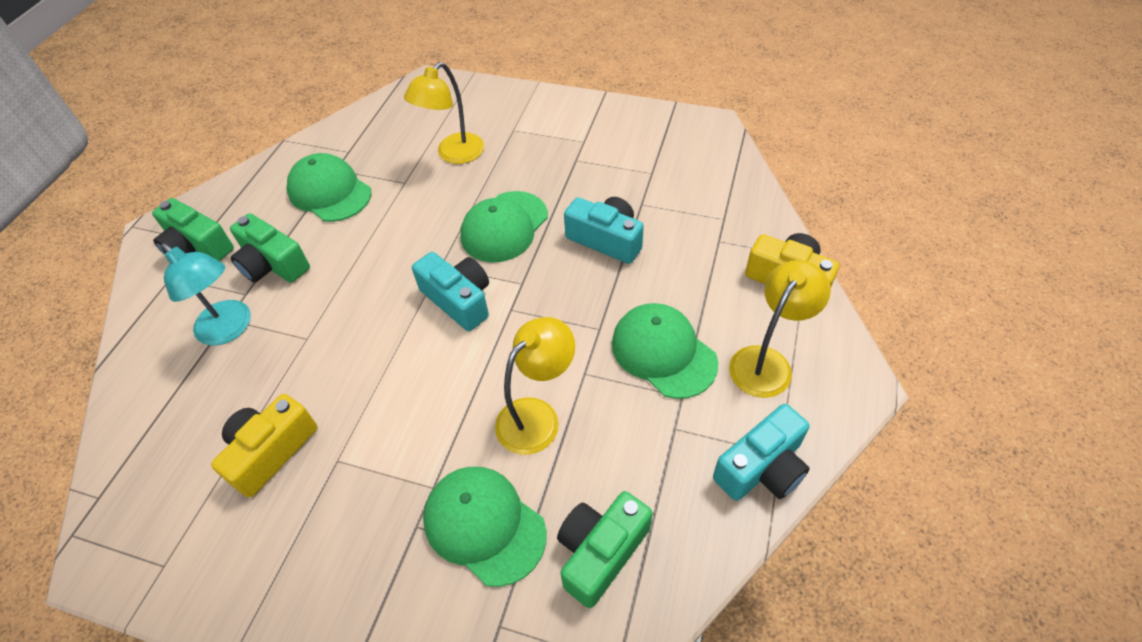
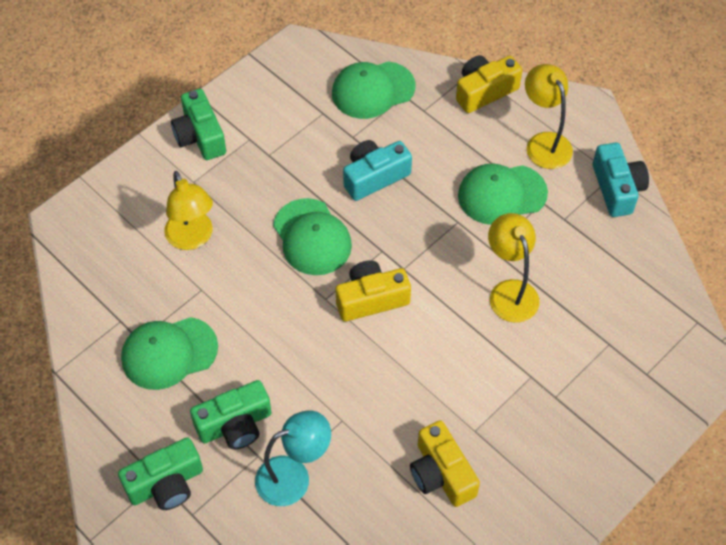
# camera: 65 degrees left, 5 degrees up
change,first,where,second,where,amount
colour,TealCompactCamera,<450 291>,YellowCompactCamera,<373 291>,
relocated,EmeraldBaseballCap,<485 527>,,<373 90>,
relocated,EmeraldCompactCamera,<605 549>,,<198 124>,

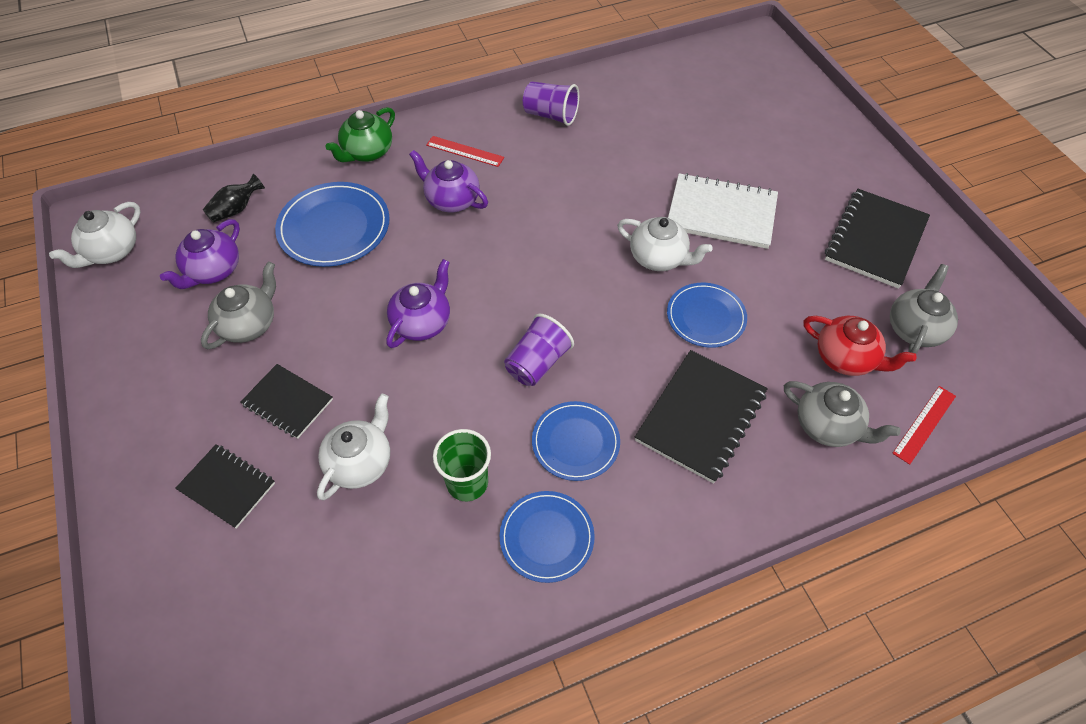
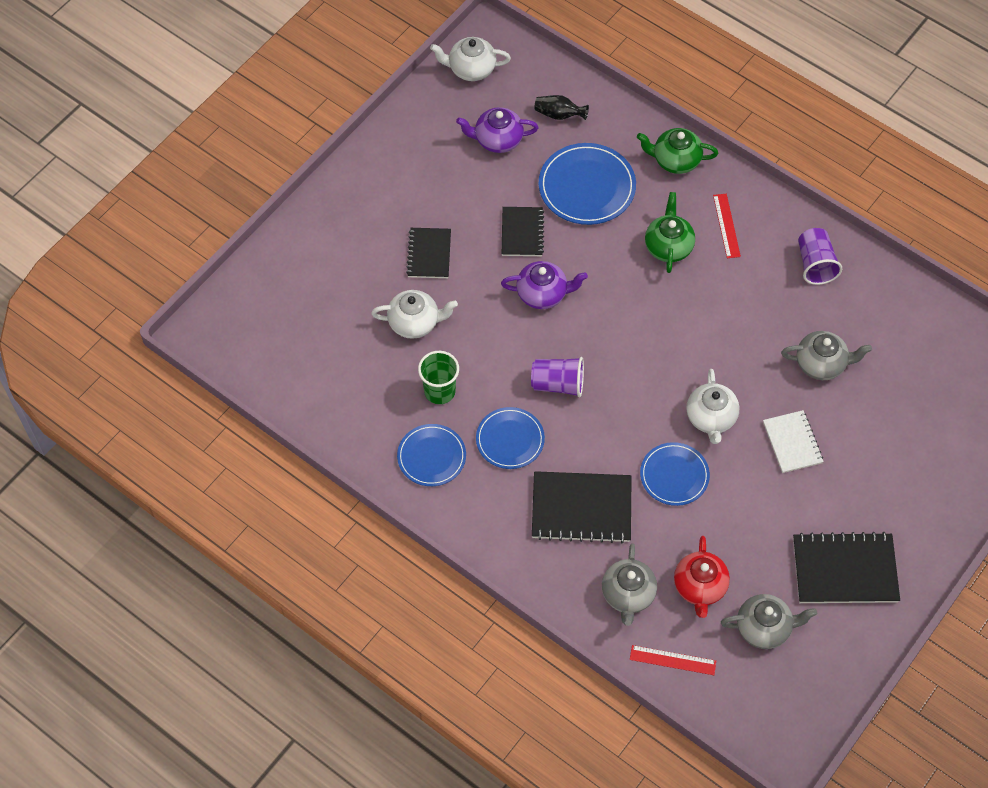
# camera: 60 degrees right, 5 degrees up
change,first,where,second,where,amount
colour,VioletTeapot,<448 181>,EmeraldTeapot,<670 232>,
size,PureWhiteNotebook,<723 211>,,<793 441>,x0.62
relocated,GreyTeapot,<238 305>,,<826 355>,
relocated,EbonyNotebook,<225 486>,,<523 231>,

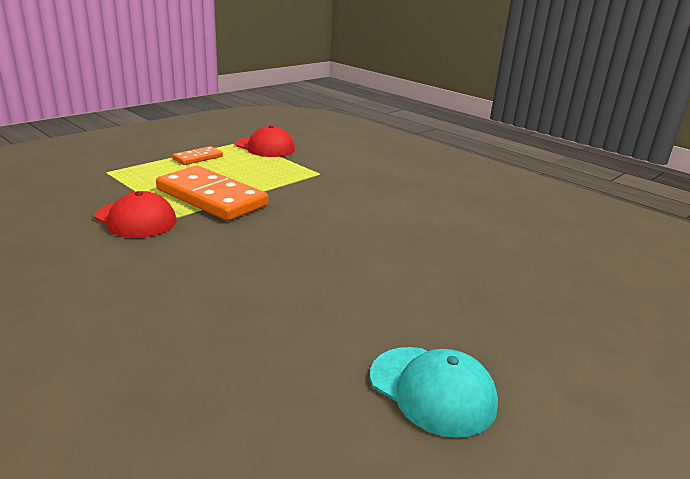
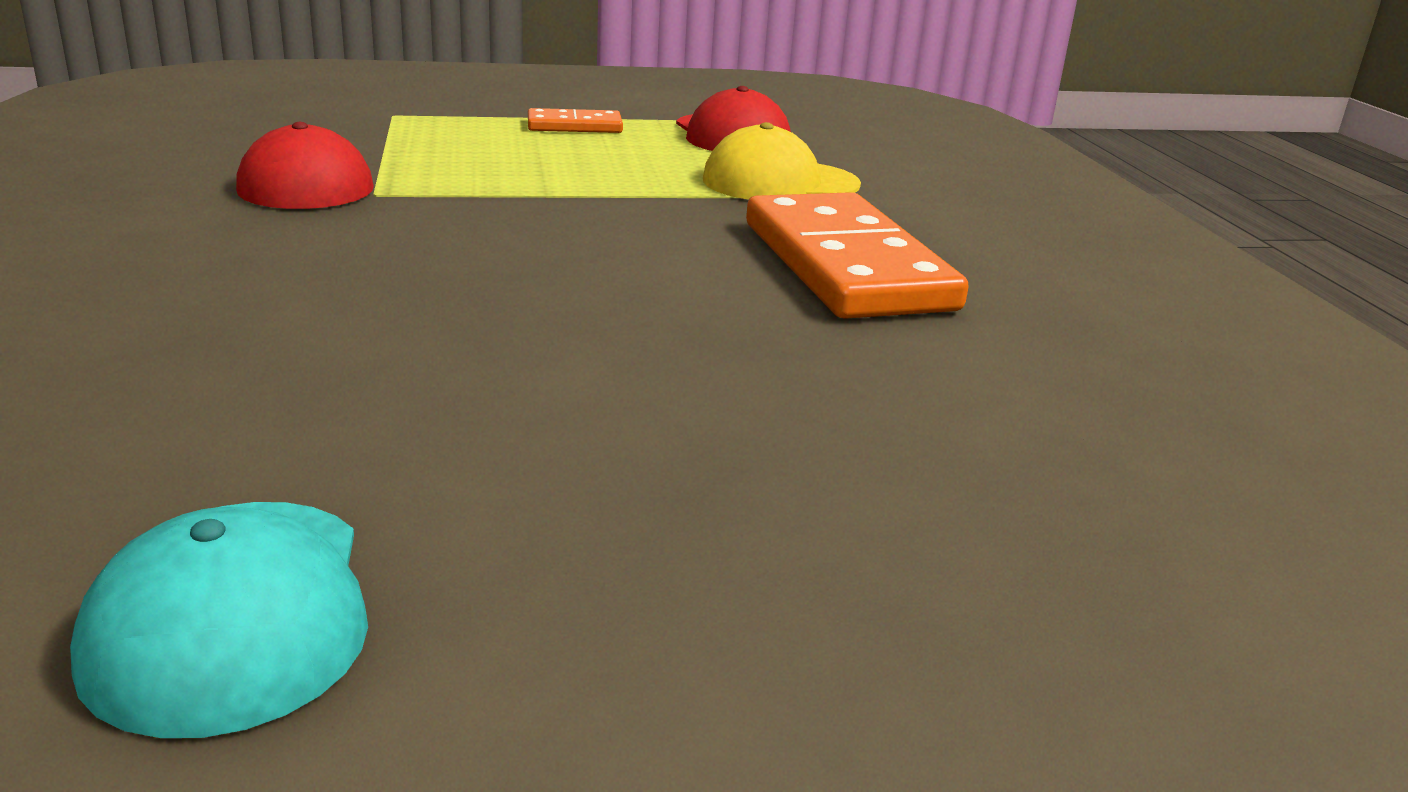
# camera: 35 degrees right, 0 degrees up
change,first,where,second,where,amount
relocated,OrangeColouredDominoPiece,<212 193>,,<857 255>,
appeared,,,YellowBaseballCap,<782 161>,

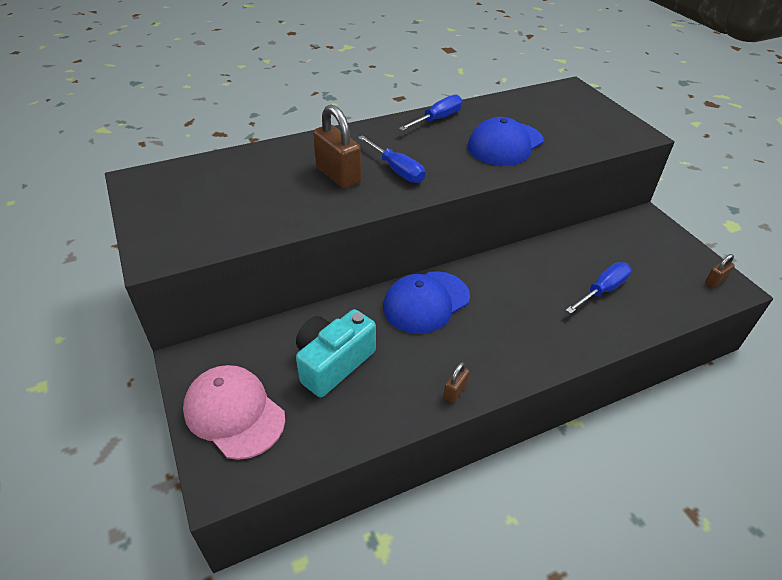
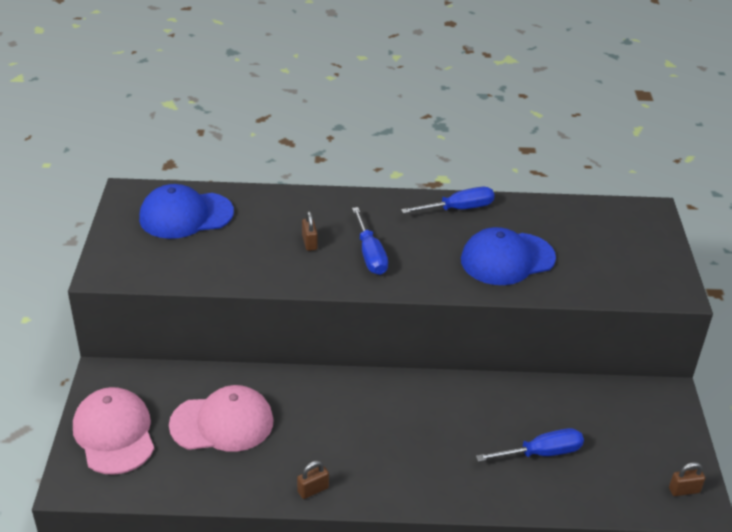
# camera: 25 degrees right, 5 degrees down
change,first,where,second,where,amount
size,BrownPadlock,<337 147>,,<310 231>,x0.48
relocated,CobaltBaseballCap,<426 302>,,<186 211>,
exchanged,TealCompactCamera,<336 353>,RosyBaseballCap,<221 418>,

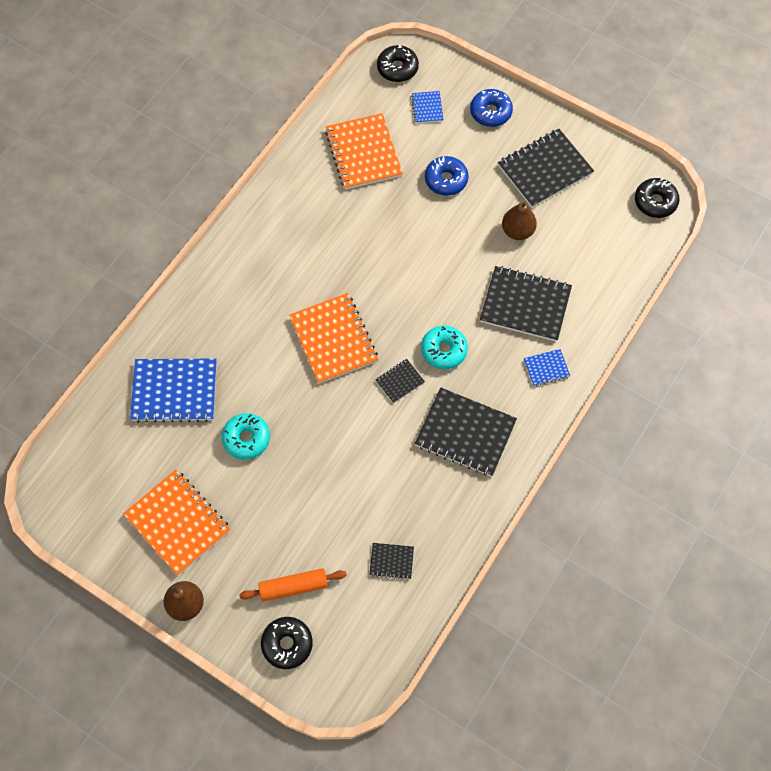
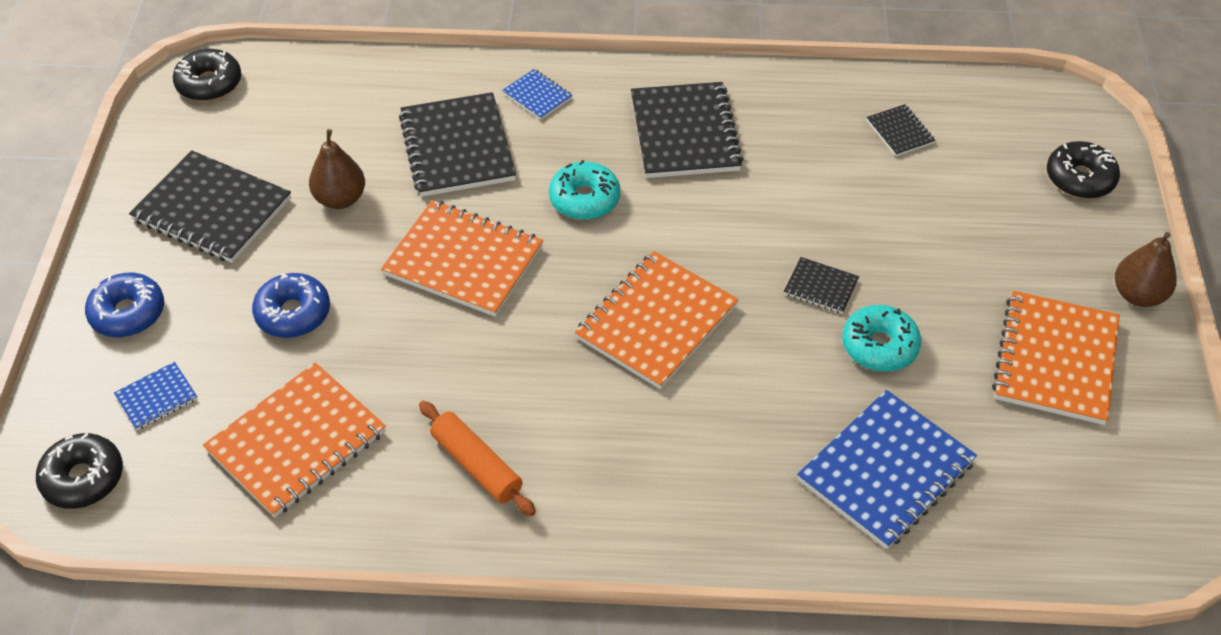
# camera: 120 degrees left, 15 degrees down
change,first,where,second,where,amount
spun,CobaltNotebook,<173 391>,,<887 469>,75 degrees clockwise
relocated,EbonyNotebook,<400 381>,,<821 285>,
relocated,OrangeColouredRollingPin,<293 585>,,<477 458>,
appeared,,,OrangeColouredNotebook,<462 258>,

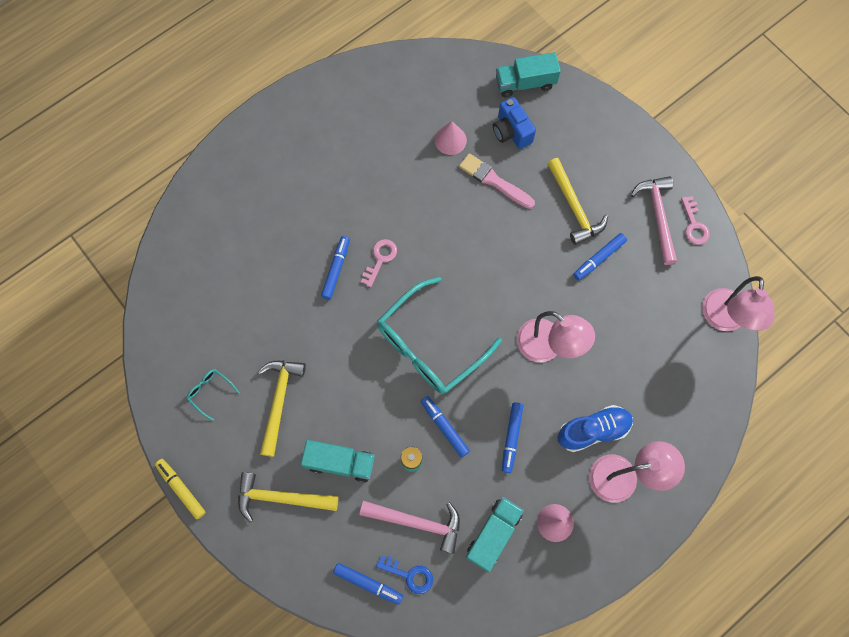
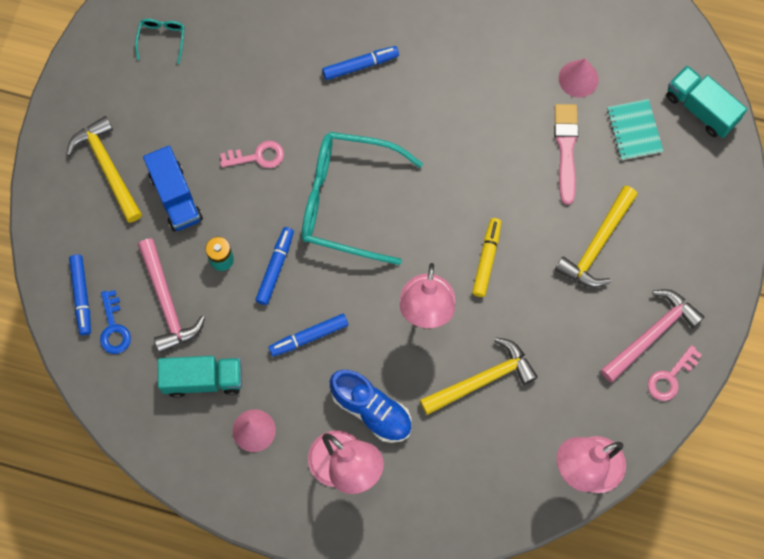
# camera: 55 degrees right, 0 degrees up
change,first,where,second,where,amount
exchanged,CobaltCompactCamera,<514 123>,TealNotebook,<635 130>,
missing,CobaltFeltPen,<600 256>,,,
relocated,RosyLatchkey,<379 263>,,<252 154>,
relocated,YellowCarpenter'sHammer,<282 409>,,<479 376>,
colour,TealTruck,<338 461>,CobaltTruck,<173 189>,
relocated,YellowFeltPen,<180 489>,,<486 257>,

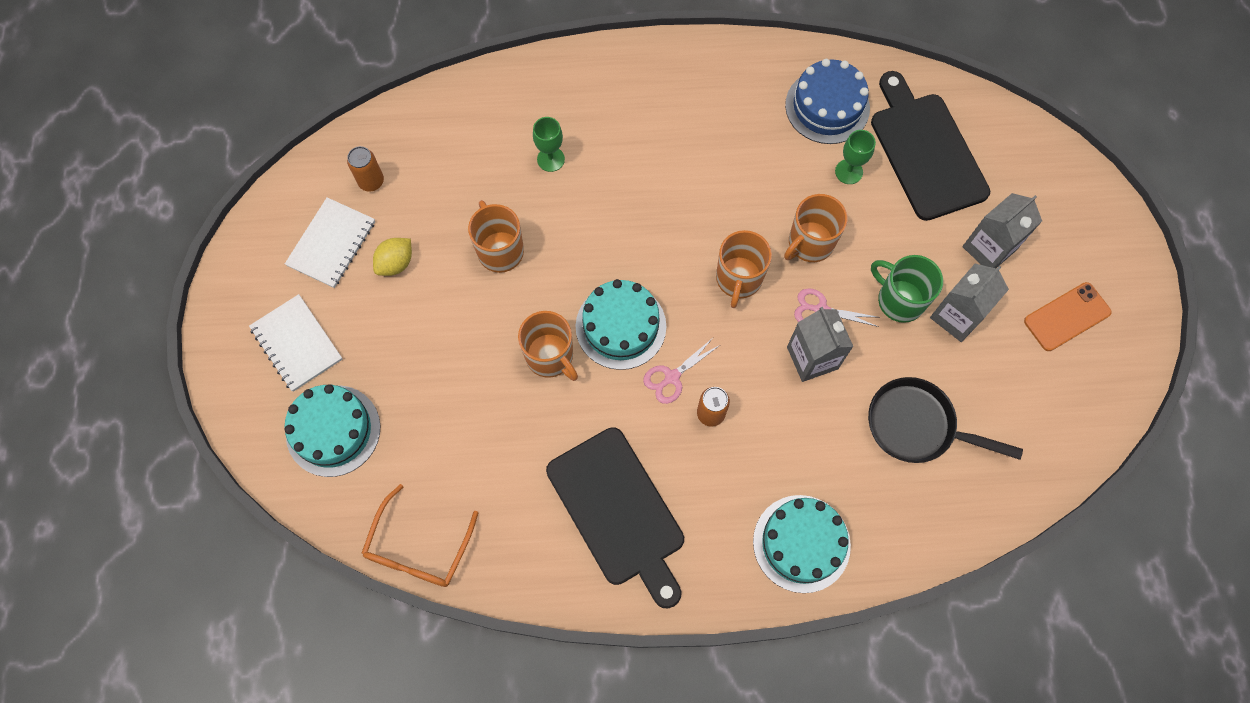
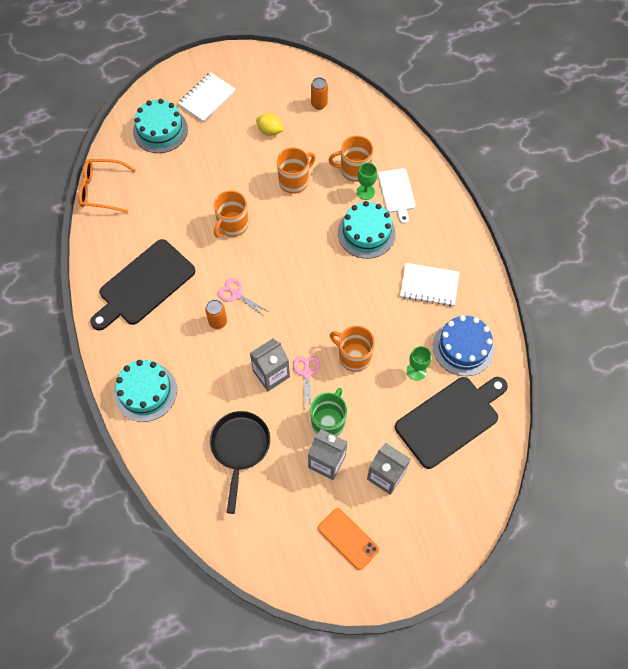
# camera: 75 degrees right, 5 degrees down
change,first,where,second,where,amount
relocated,PureWhiteNotebook,<330 242>,,<429 284>,
relocated,OrangeColouredCoffeeMug,<744 269>,,<351 158>,
relocated,TealGateau,<621 324>,,<366 230>,
appeared,,,PureWhiteBreadBoard,<397 196>,

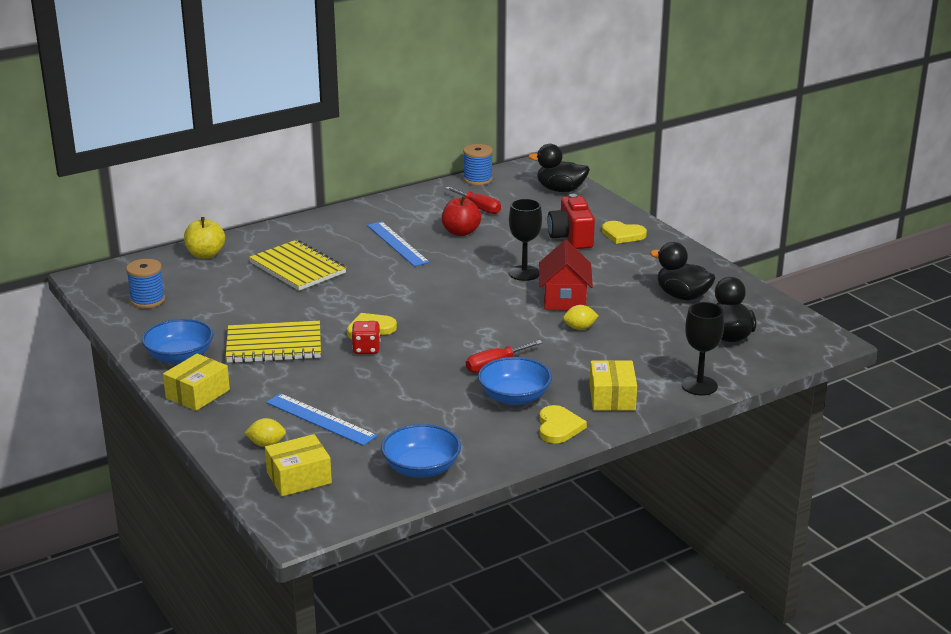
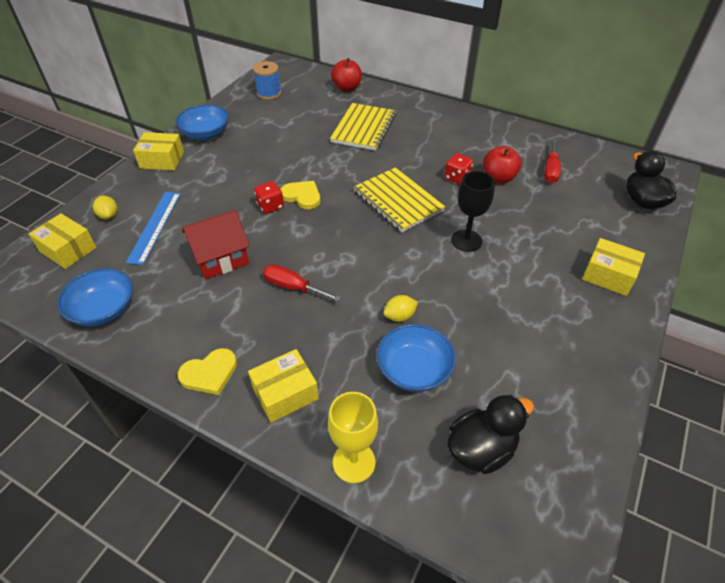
# camera: 60 degrees right, 20 degrees up
change,first,where,second,where,amount
missing,CobaltSpool,<478 165>,,,
missing,CrimsonCompactCamera,<571 221>,,,
colour,YellowApple,<204 238>,CrimsonApple,<346 75>,
missing,CobaltRuler,<398 244>,,,
exchanged,YellowHeartShape,<624 232>,YellowPackage,<613 267>,
relocated,CrimsonHouse,<566 275>,,<216 244>,
missing,EbonyToyDuck,<682 271>,,,
colour,EbonyWineGlass,<703 349>,YellowWineGlass,<353 437>,
spun,YellowToyLemon,<580 317>,,<400 308>,75 degrees counterclockwise
relocated,YellowNotebook,<273 342>,,<399 199>,
relocated,CobaltDeepDish,<515 381>,,<416 358>,
appeared,,,CrimsonGameDie,<459 168>,

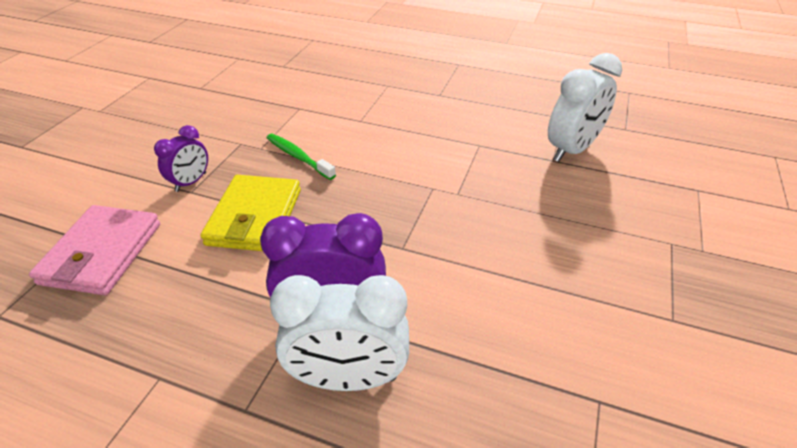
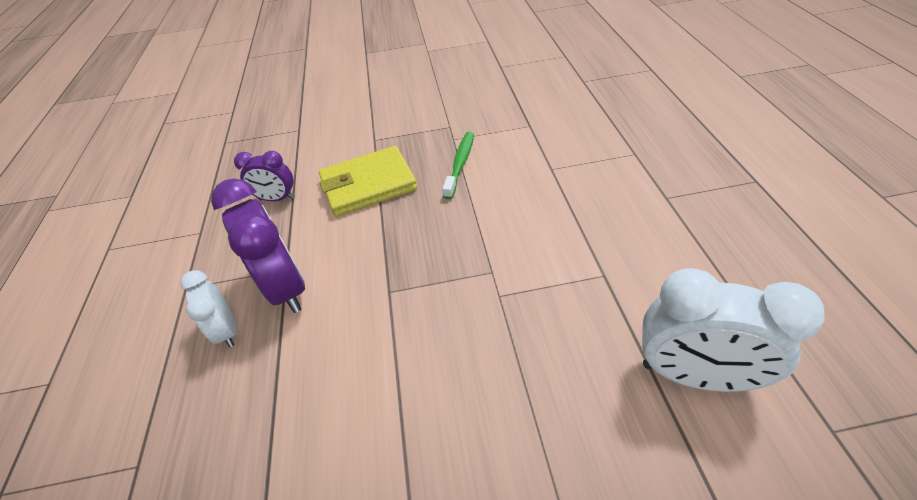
# camera: 65 degrees right, 5 degrees up
change,first,where,second,where,amount
relocated,VioletBedsideClock,<181 158>,,<264 176>,
missing,RosyCardWallet,<94 250>,,,
size,PureWhiteBedsideClock,<339 333>,,<208 308>,x0.57

